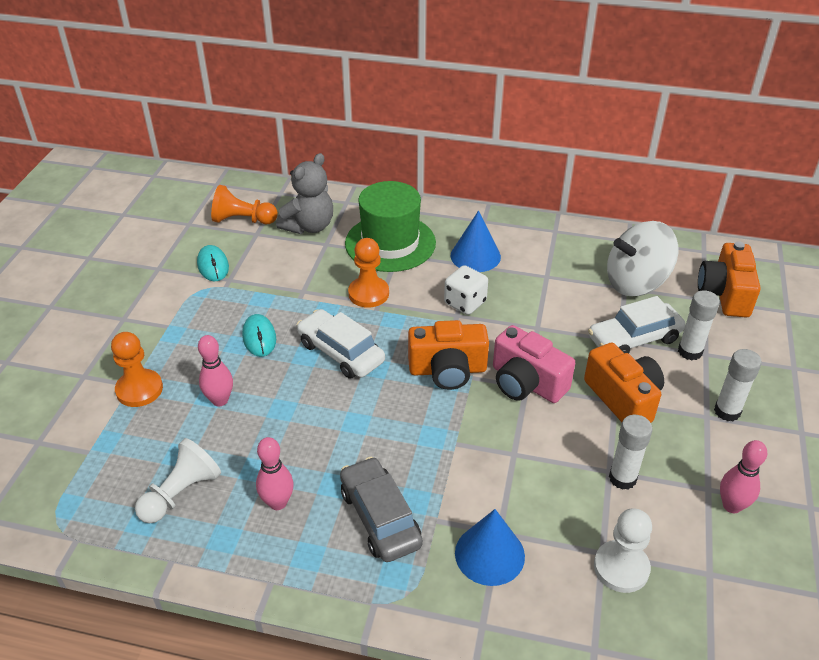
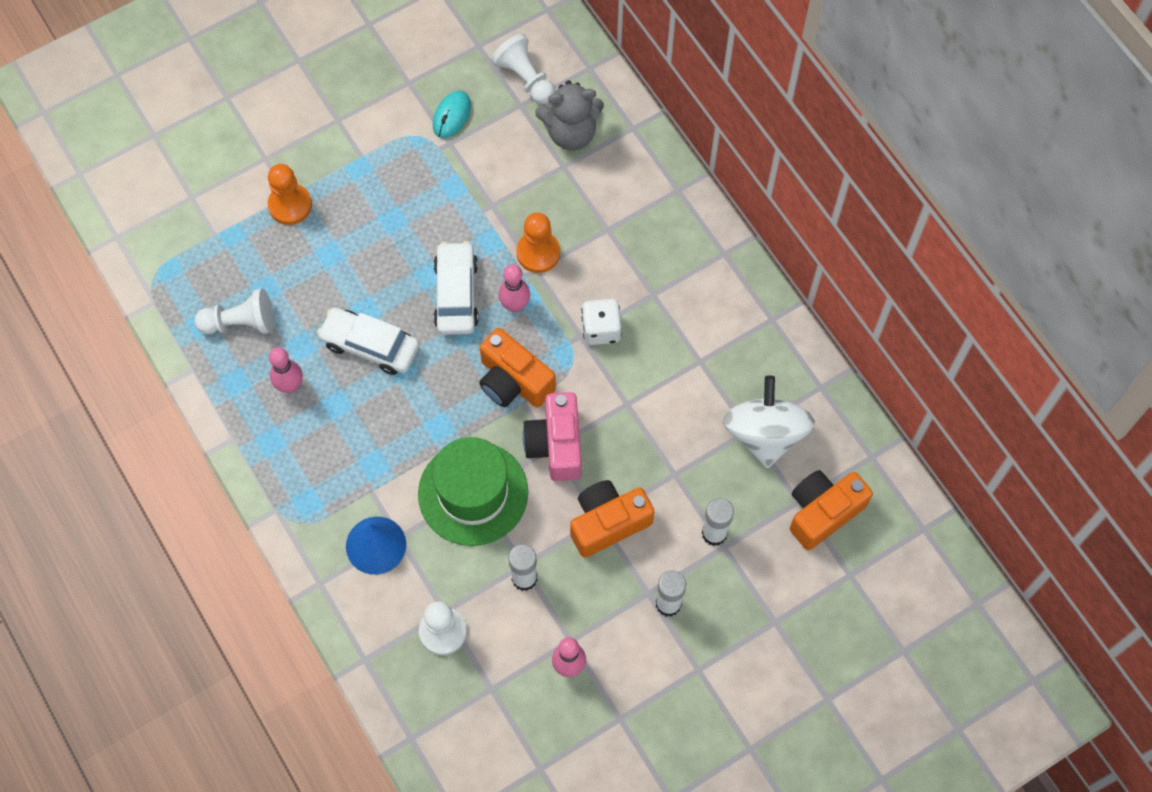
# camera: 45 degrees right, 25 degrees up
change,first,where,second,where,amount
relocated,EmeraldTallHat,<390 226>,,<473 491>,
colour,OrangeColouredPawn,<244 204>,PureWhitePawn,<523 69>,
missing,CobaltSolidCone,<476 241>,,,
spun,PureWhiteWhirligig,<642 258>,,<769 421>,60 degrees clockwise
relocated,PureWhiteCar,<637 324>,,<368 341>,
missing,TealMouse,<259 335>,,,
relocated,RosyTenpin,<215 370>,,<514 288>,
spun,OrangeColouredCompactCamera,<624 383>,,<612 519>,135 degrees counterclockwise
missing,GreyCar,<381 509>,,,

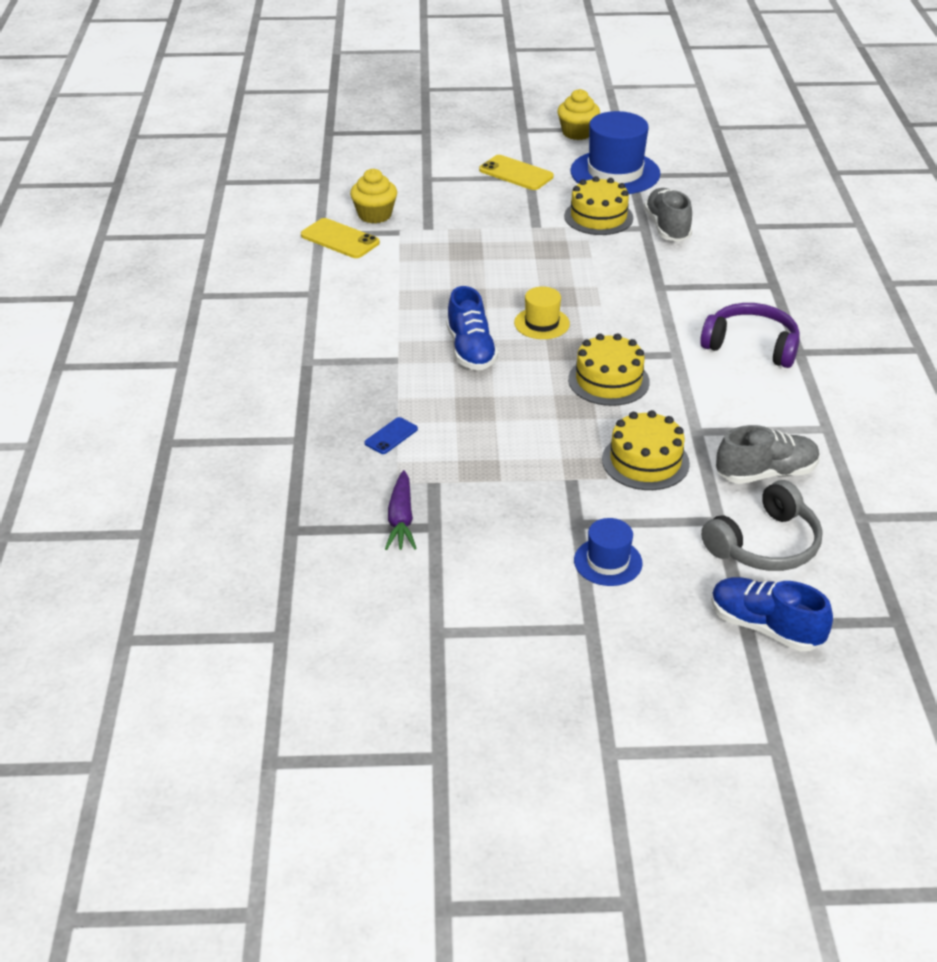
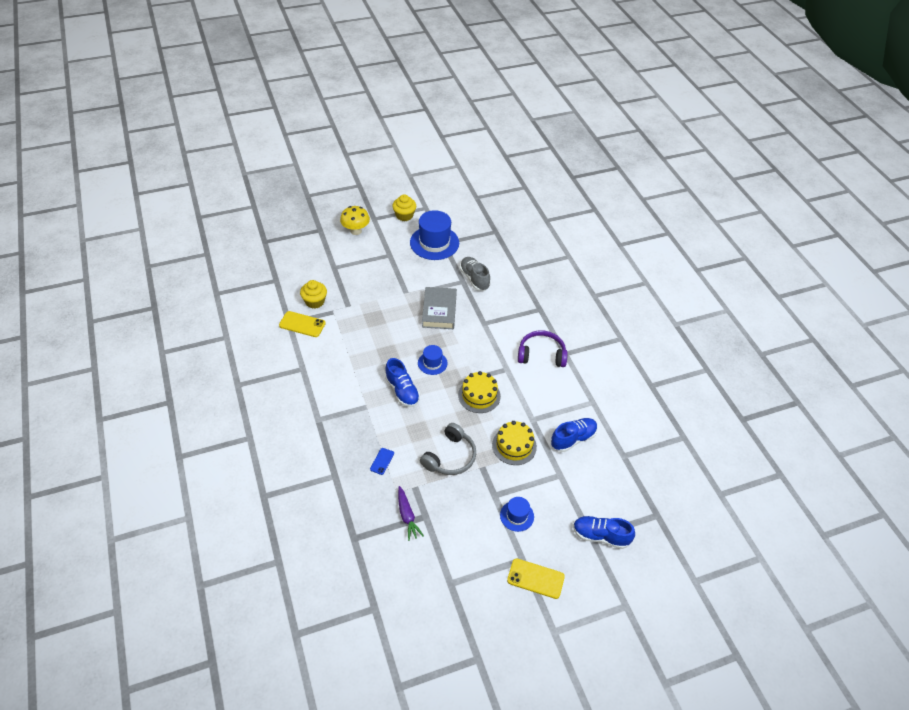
# camera: 20 degrees left, 10 degrees up
change,first,where,second,where,amount
relocated,YellowPhone,<516 172>,,<536 578>,
missing,YellowGateau,<598 205>,,,
colour,YellowTallHat,<542 313>,CobaltTallHat,<432 360>,
colour,GreyLaceUpShoe,<768 454>,CobaltLaceUpShoe,<574 435>,
relocated,GreyHeadphones,<762 525>,,<448 449>,
appeared,,,YellowToadstool,<355 220>,
appeared,,,GreyHardcover,<439 308>,

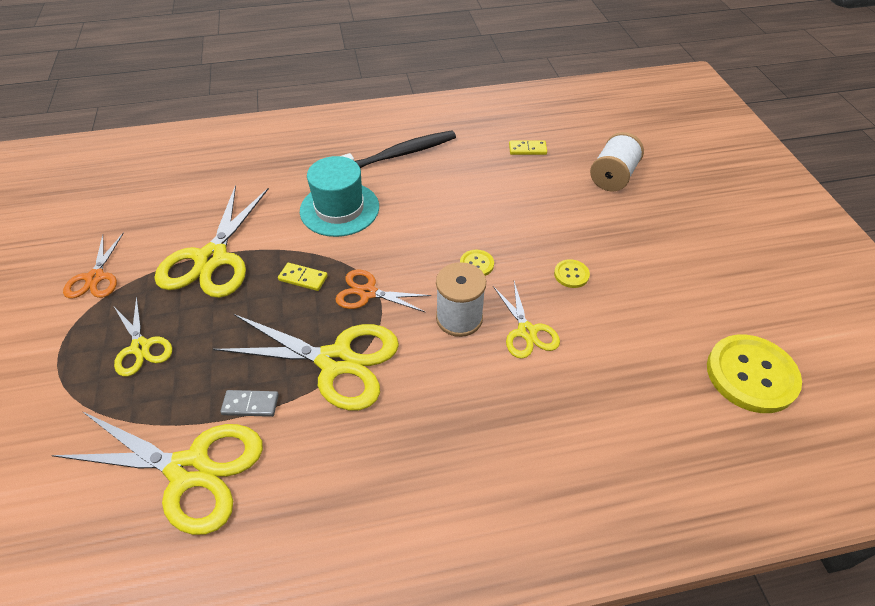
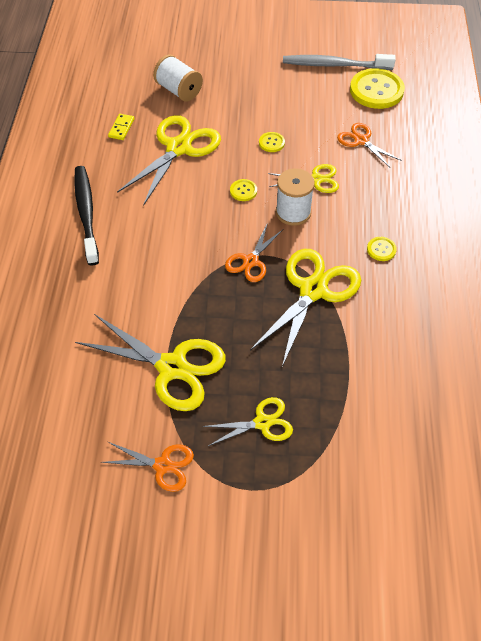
# camera: 75 degrees left, 5 degrees up
change,first,where,second,where,amount
missing,TealTallHat,<339 196>,,,
missing,YellowDominoPiece,<303 277>,,,
missing,GreyDominoPiece,<249 403>,,,
relocated,YellowPairOfScissors,<157 473>,,<169 160>,
appeared,,,GreyDentalBrush,<339 62>,
appeared,,,OrangeColouredPairOfScissors,<369 145>,
appeared,,,YellowButton,<382 249>,

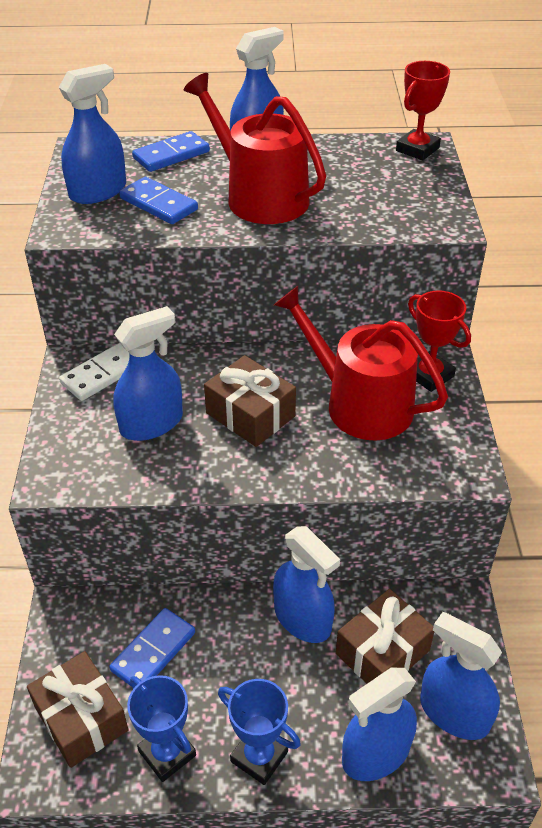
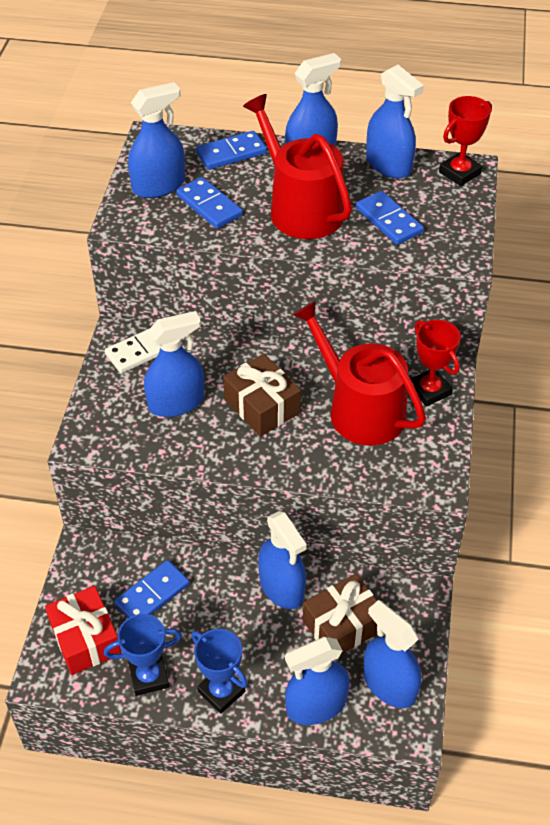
# camera: 10 degrees right, 5 degrees up
change,first,where,second,where,amount
colour,BrownWrappedGift,<77 709>,CrimsonWrappedGift,<83 630>,
spun,CobaltTrophy,<161 728>,,<143 655>,75 degrees counterclockwise
appeared,,,CobaltSprayBottle,<395 121>,
appeared,,,CobaltDominoPiece,<390 218>,

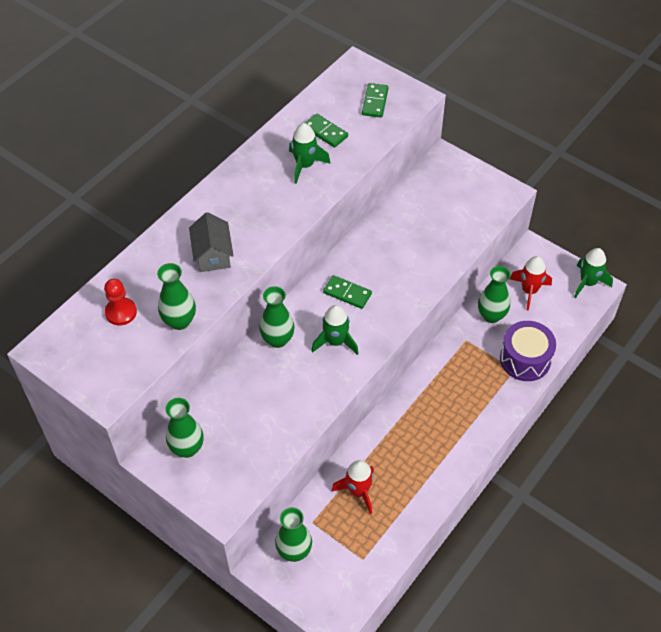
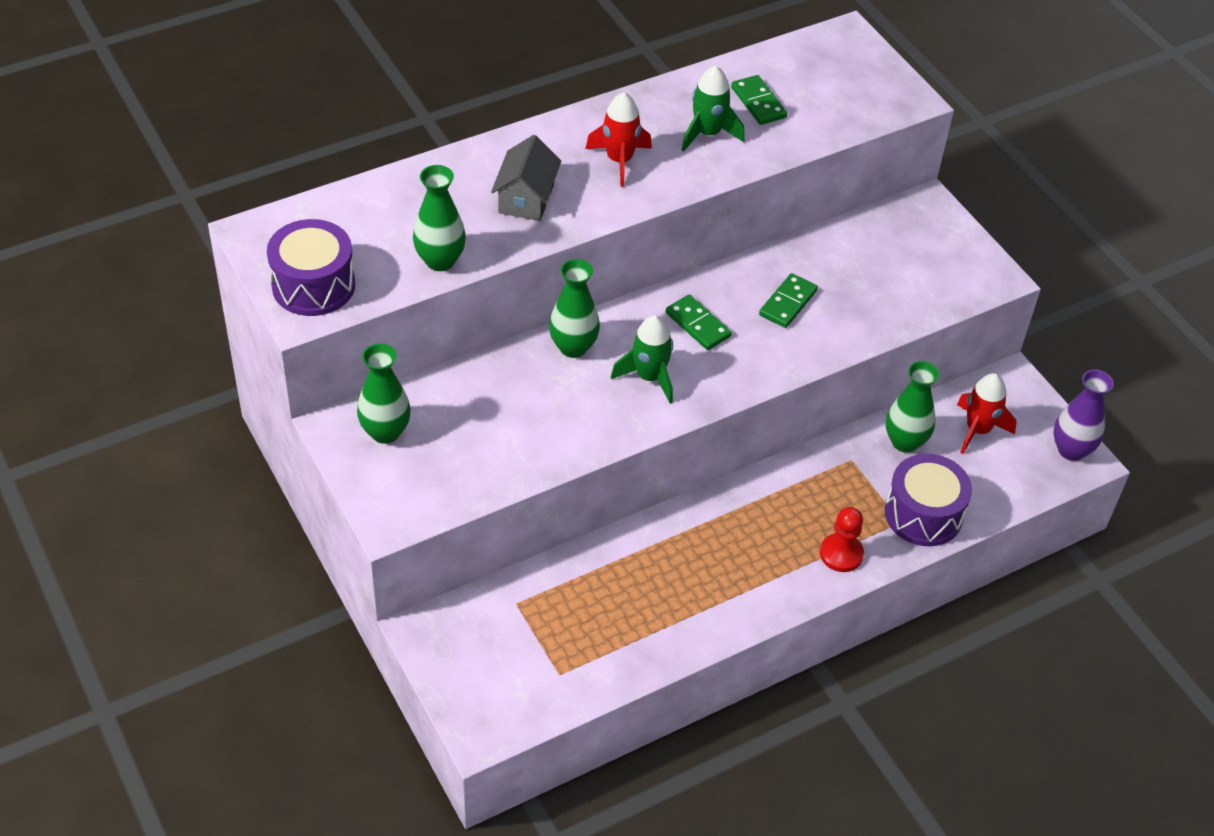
# camera: 20 degrees right, 5 degrees down
change,first,where,second,where,amount
relocated,EmeraldDominoPiece,<375 100>,,<788 300>,
exchanged,EmeraldRocket,<593 273>,VioletVase,<1083 415>,
relocated,CrimsonPawn,<120 302>,,<842 539>,
relocated,CrimsonRocket,<353 487>,,<618 139>,
missing,EmeraldVase,<293 534>,,,
appeared,,,VioletSnareDrum,<311 267>,

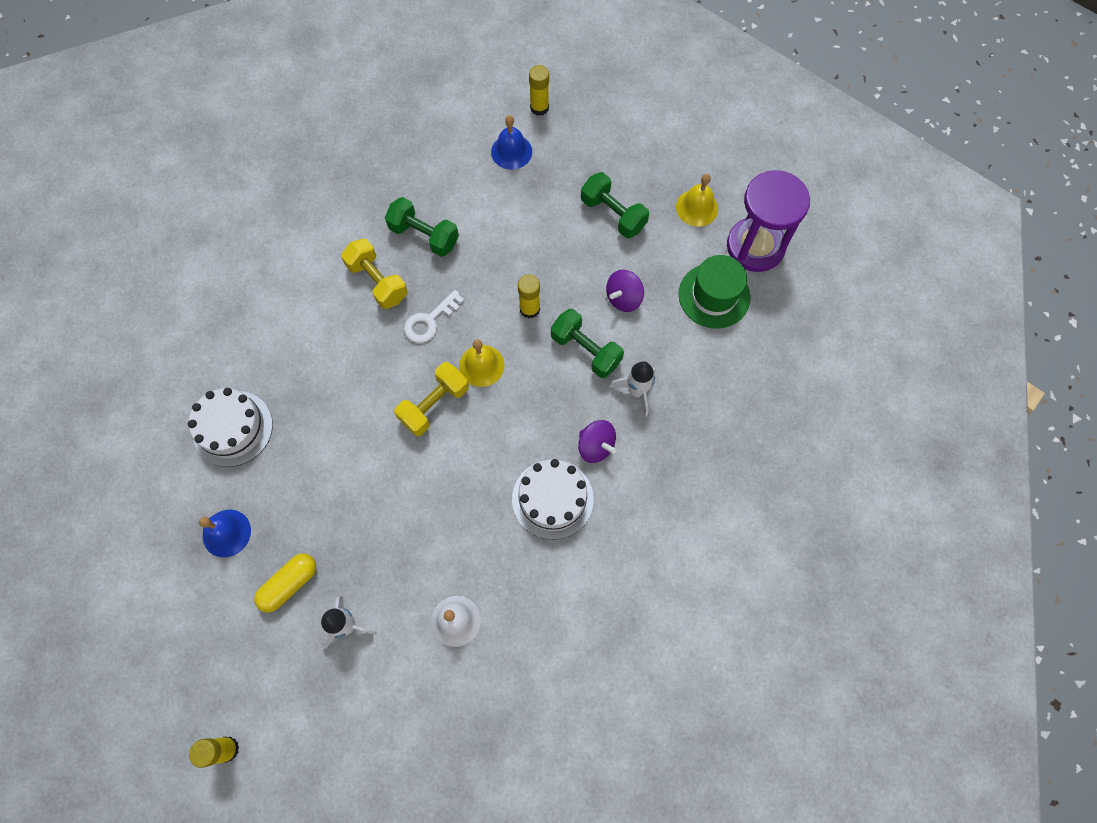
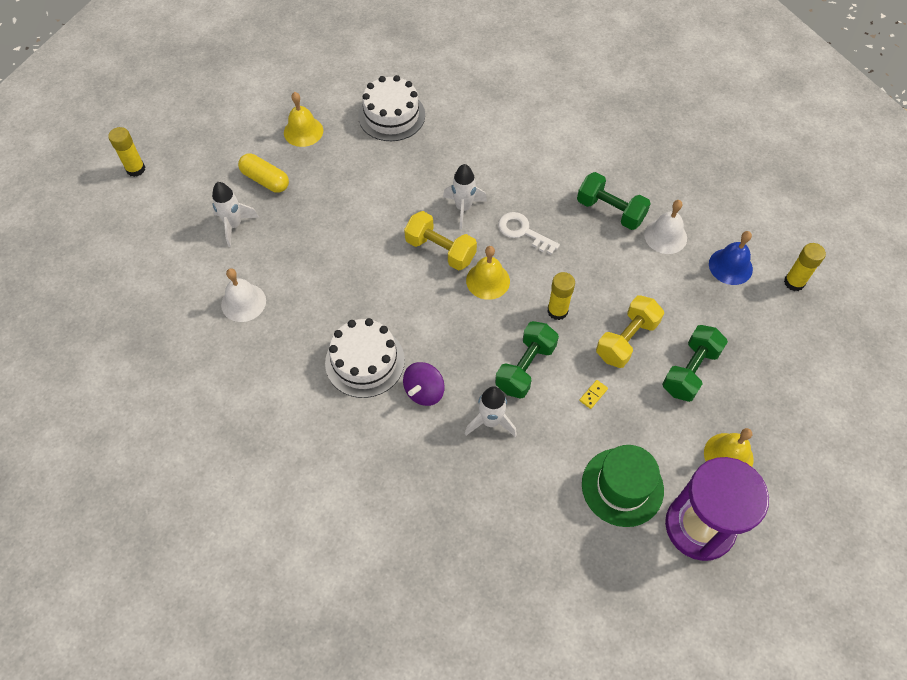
# camera: 80 degrees right, 10 degrees down
change,first,where,second,where,amount
spun,EmeraldFreeWeight,<422 227>,,<614 201>,75 degrees counterclockwise
relocated,YellowFreeWeight,<374 274>,,<630 331>,
exchanged,VioletWhirligig,<625 291>,YellowDominoPiece,<593 394>,
colour,CobaltSchoolBell,<225 533>,YellowSchoolBell,<303 119>,
appeared,,,PureWhiteRocket,<465 196>,
appeared,,,PureWhiteSchoolBell,<665 227>,

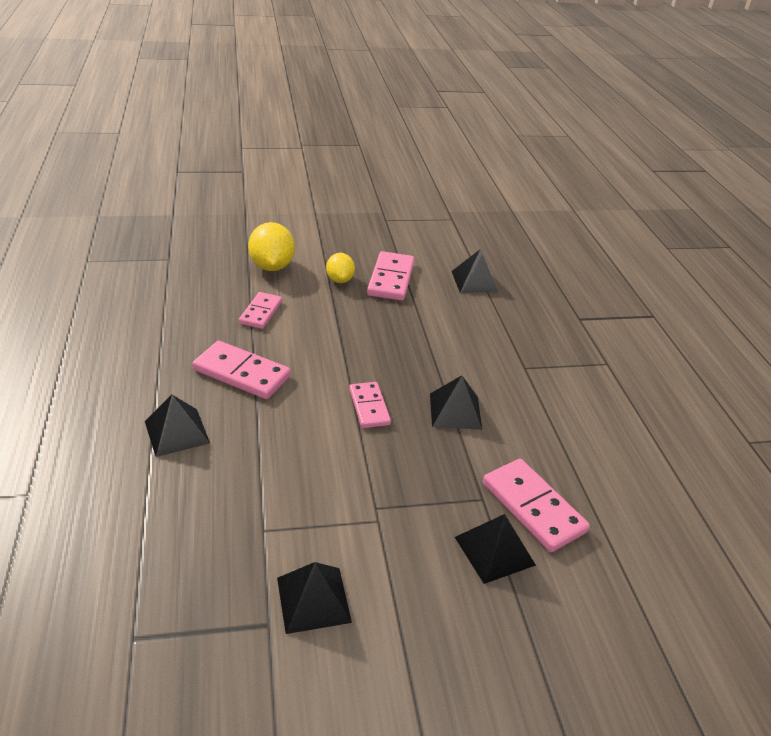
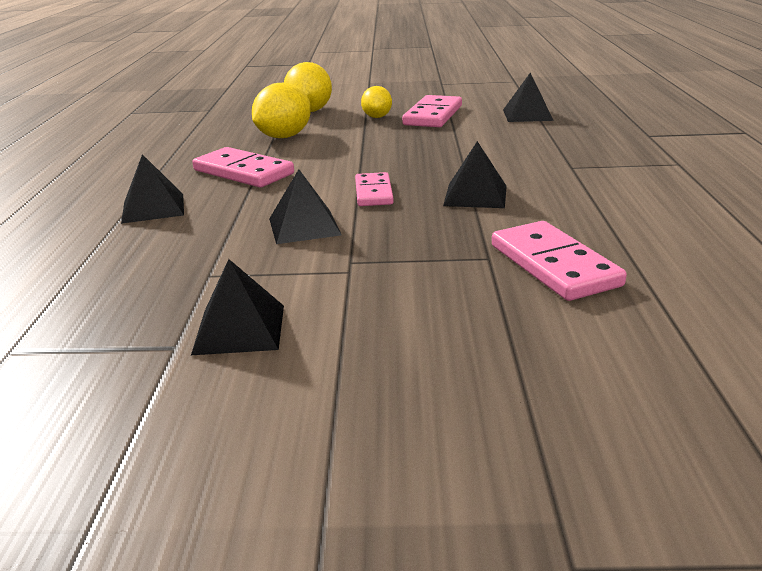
# camera: 15 degrees right, 10 degrees down
change,first,where,second,where,amount
exchanged,RosyDominoPiece,<260 310>,YellowToyLemon,<281 110>,
relocated,EbonyPyramidShape,<495 549>,,<305 206>,

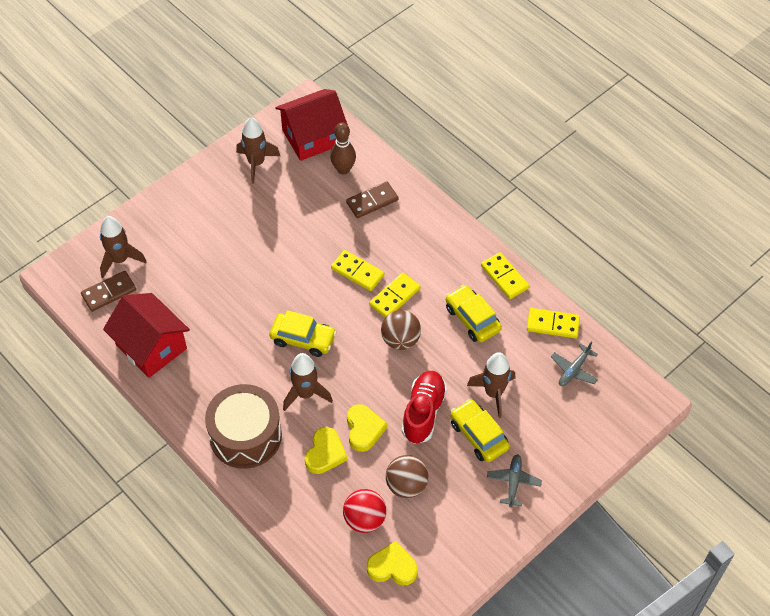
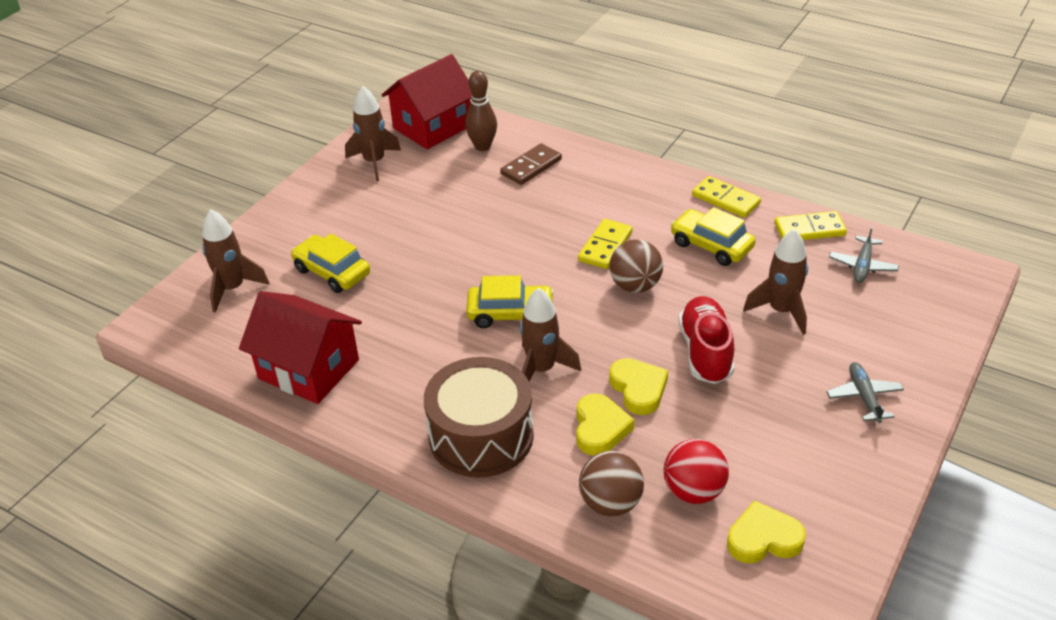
# camera: 15 degrees left, 15 degrees down
change,first,where,second,where,amount
missing,YellowDominoPiece,<357 270>,,,
missing,BrownDominoPiece,<108 291>,,,
relocated,YellowCar,<480 430>,,<330 263>,
relocated,BrownSphere,<407 476>,,<611 484>,

